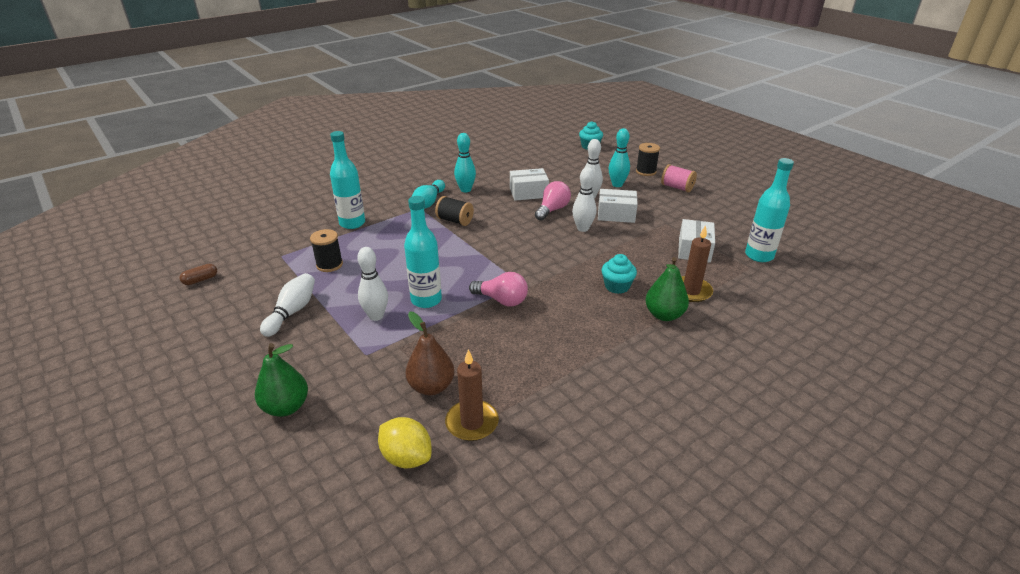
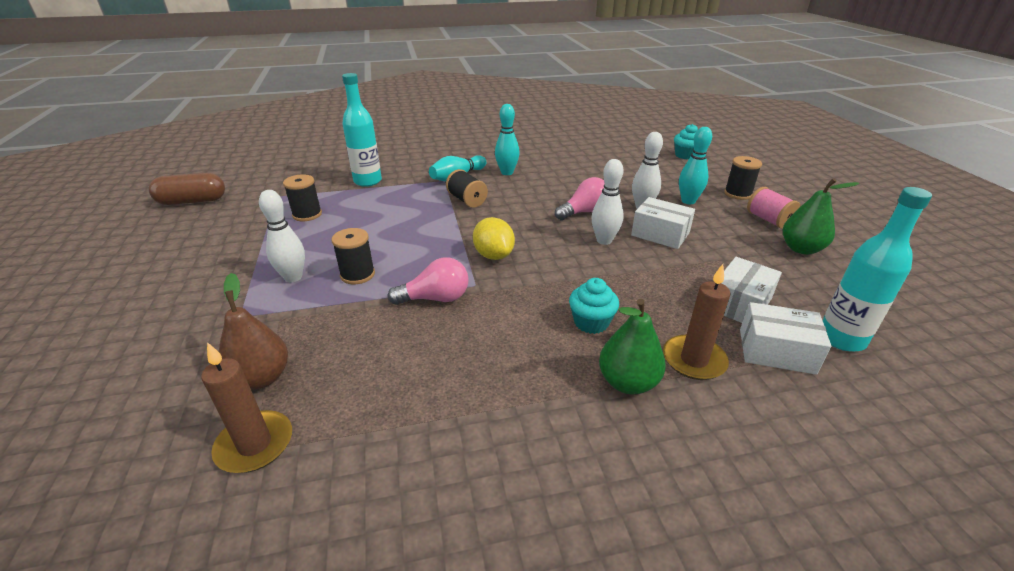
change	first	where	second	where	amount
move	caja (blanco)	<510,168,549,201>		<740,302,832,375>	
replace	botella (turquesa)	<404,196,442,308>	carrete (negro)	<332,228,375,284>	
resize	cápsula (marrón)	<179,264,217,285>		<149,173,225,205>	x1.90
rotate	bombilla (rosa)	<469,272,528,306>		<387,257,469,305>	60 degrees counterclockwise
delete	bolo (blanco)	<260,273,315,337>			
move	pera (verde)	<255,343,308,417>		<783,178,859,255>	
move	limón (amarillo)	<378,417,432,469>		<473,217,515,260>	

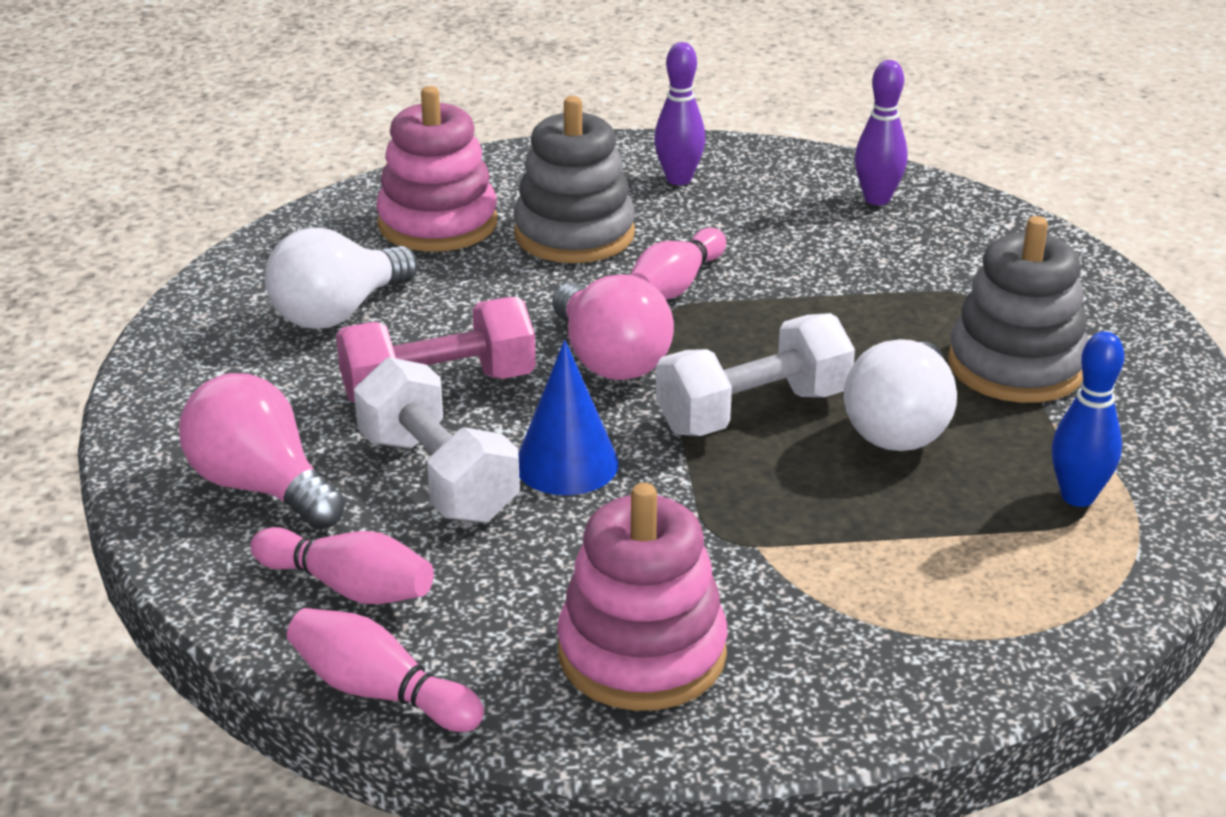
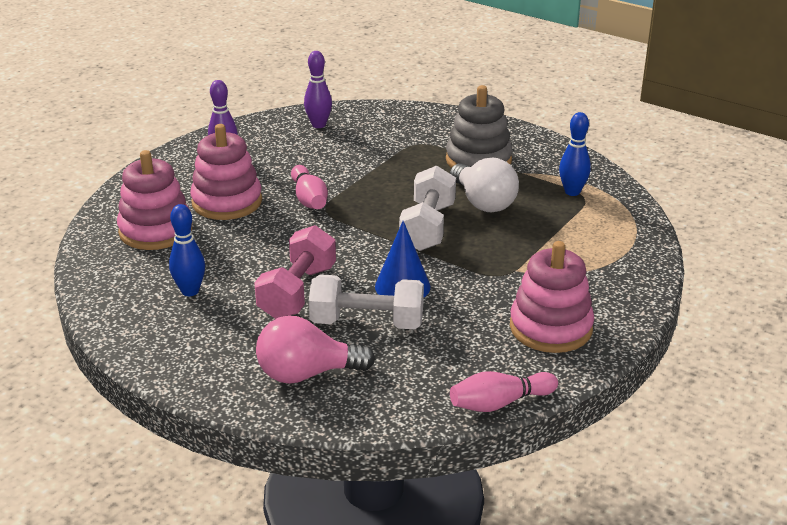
change	first	where	second	where	amount
recolor	juguete apilable (gris)	<514,96,635,263>	juguete apilable (rosa)	<190,124,262,220>	
replace	bombilla (blanco)	<265,227,417,329>	bolo (azul)	<169,204,205,296>	
delete	bombilla (rosa)	<552,274,674,380>			
delete	bolo (rosa)	<250,527,434,604>			

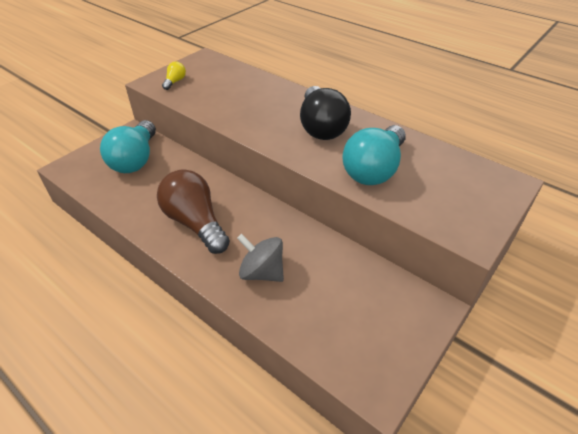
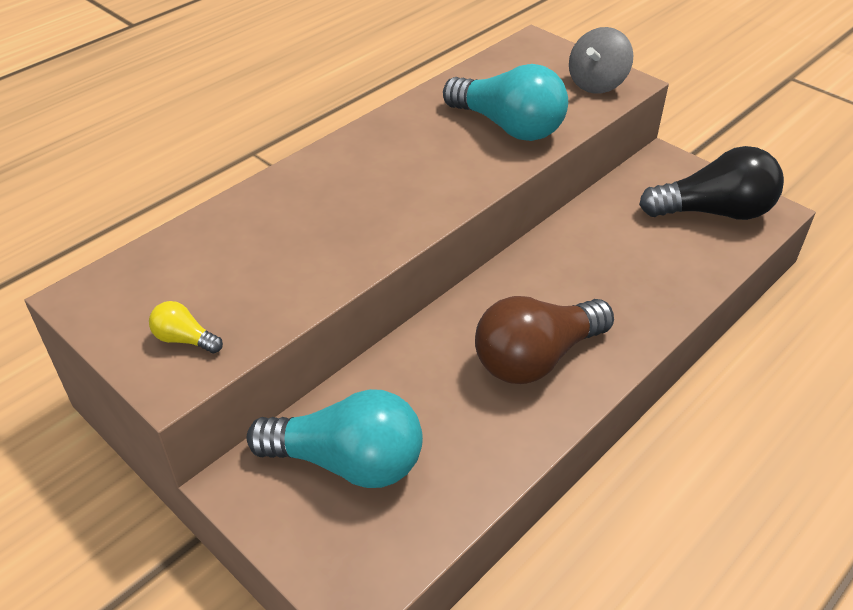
change	first	where	second	where	amount
move	bombilla (negro)	<300,86,351,140>		<639,146,784,220>	
move	peonza (gris)	<237,234,284,282>		<569,27,633,94>	

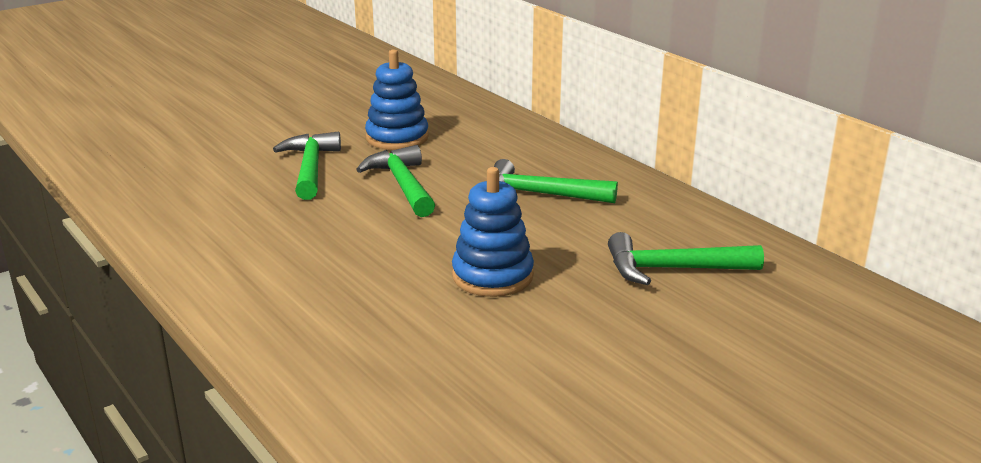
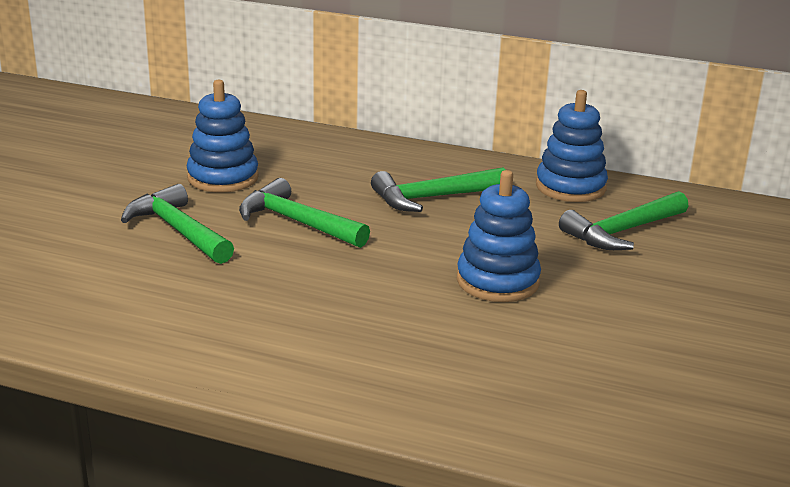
change	first	where	second	where	amount
insert			juguete apilable (azul)	<536,90,608,202>	

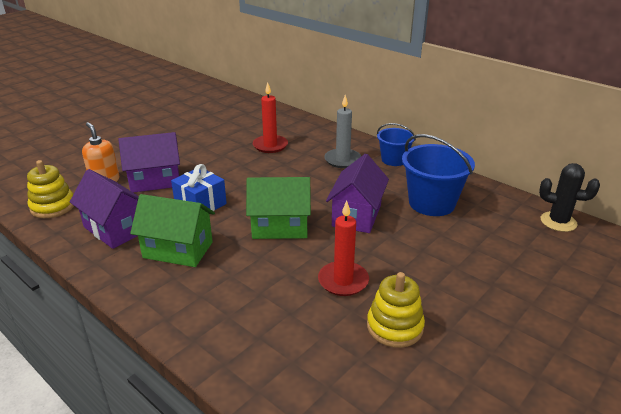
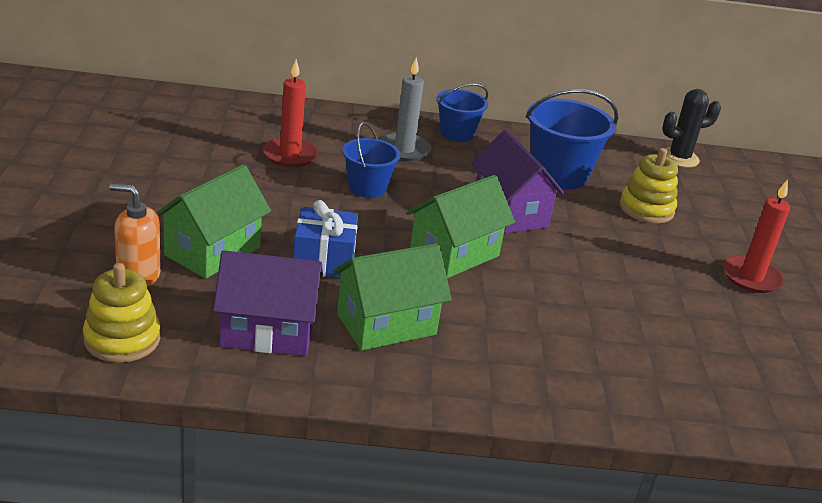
change	first	where	second	where	amount
recolor	casa (morado)	<119,132,180,193>	casa (verde)	<156,164,271,279>	
move	vela (rojo)	<318,201,369,296>		<723,179,790,293>	
move	juguete apilable (amarillo)	<367,272,425,348>		<619,148,678,223>	
insert			balde (azul)	<342,122,400,198>	

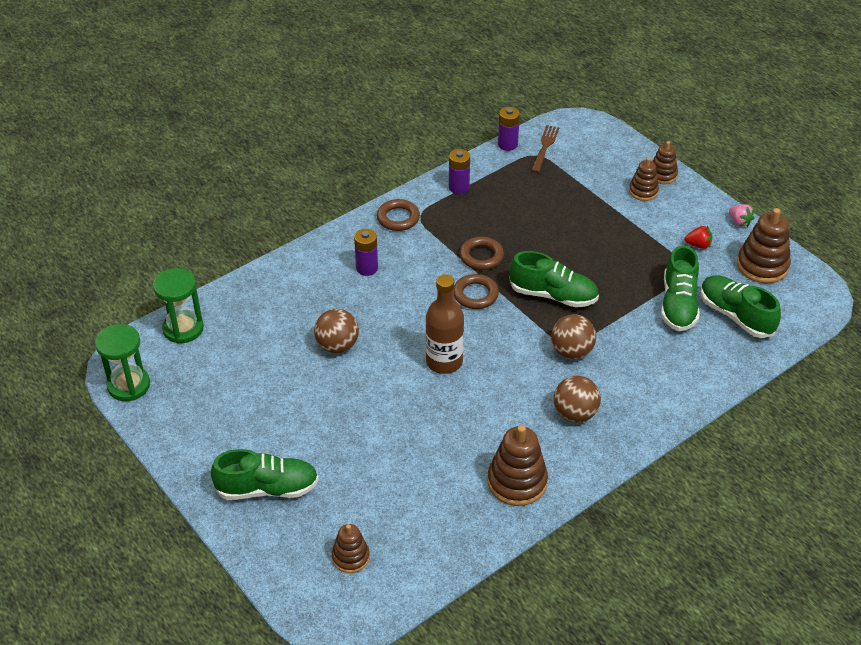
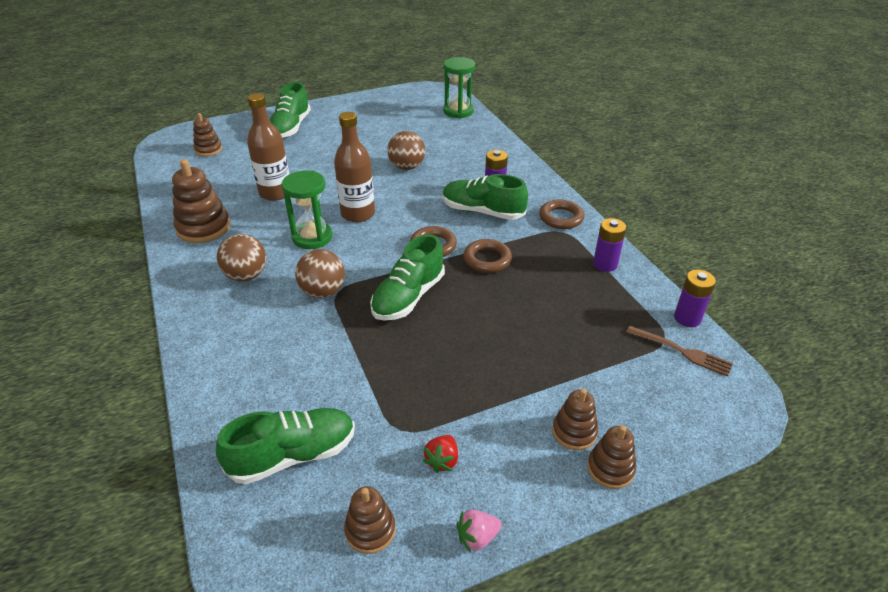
change	first	where	second	where	amount
resize	juguete apilable (marrón)	<737,208,791,283>		<344,486,396,554>	x0.60
move	zapato (verde)	<661,245,700,331>		<443,174,528,220>	
move	reloj de arena (verde)	<95,324,150,401>		<281,171,333,249>	
insert			botella (marrón)	<247,93,289,201>	

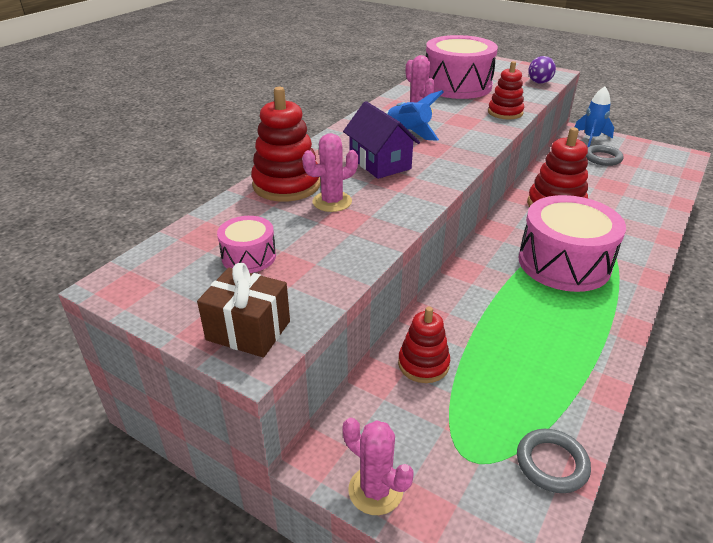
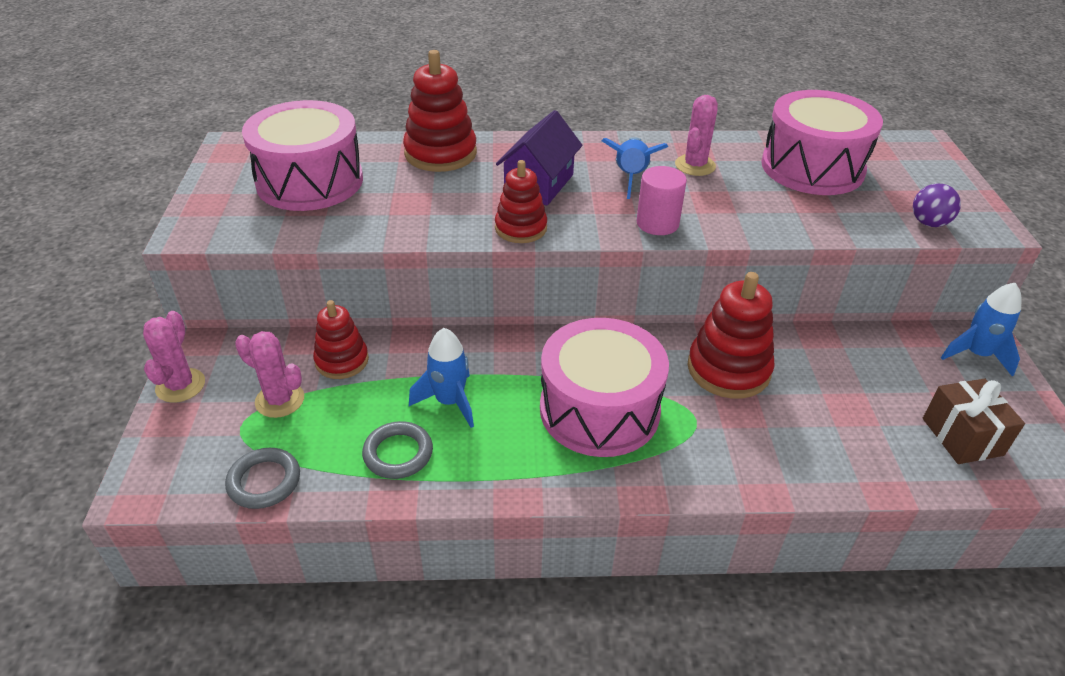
change	first	where	second	where	amount
move	juguete apilable (rojo)	<488,61,524,120>		<495,160,547,243>	
move	cactus (rosa)	<302,133,358,212>		<235,331,304,418>	
move	anillo (gris)	<586,145,624,166>		<362,421,433,479>	
resize	tambor (rosa)	<217,216,276,273>		<242,100,363,211>	x2.08
move	regalo (marrón)	<197,263,290,358>		<923,378,1025,464>	
insert			cilindro (rosa)	<636,166,687,235>	
insert			cohete (azul)	<409,328,474,428>	

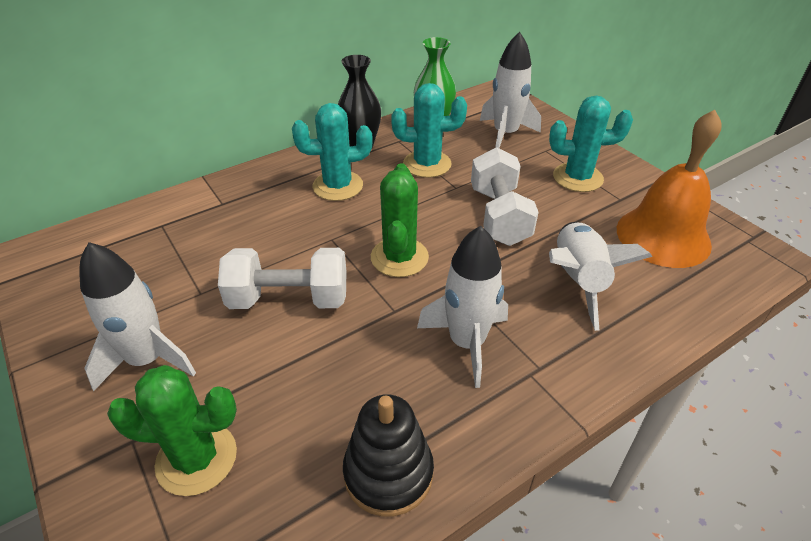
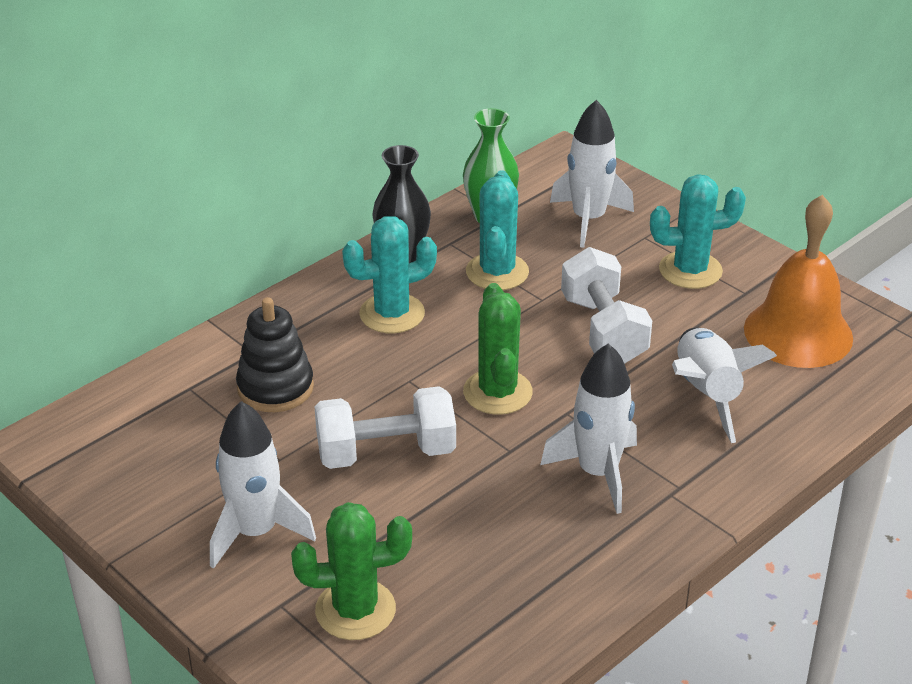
change	first	where	second	where	amount
rotate	cactus (turquesa)	<391,83,467,178>		<466,170,529,290>	75 degrees counterclockwise
move	juguete apilable (negro)	<343,394,434,517>		<236,297,314,412>	

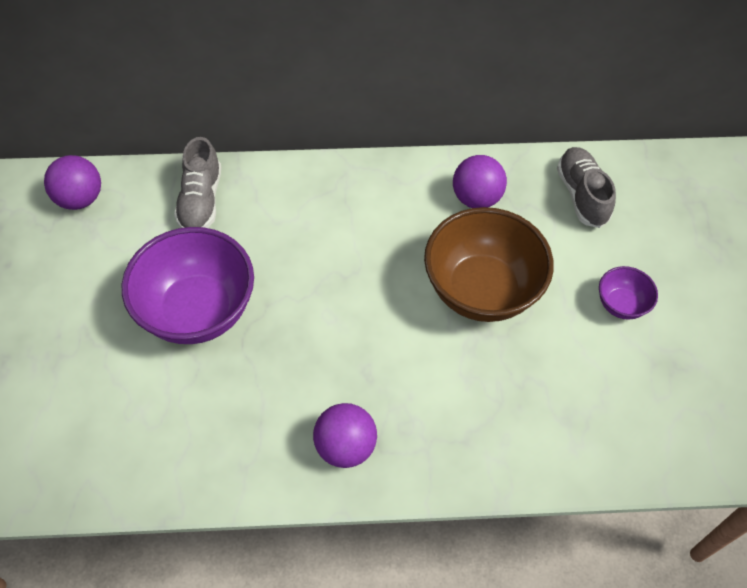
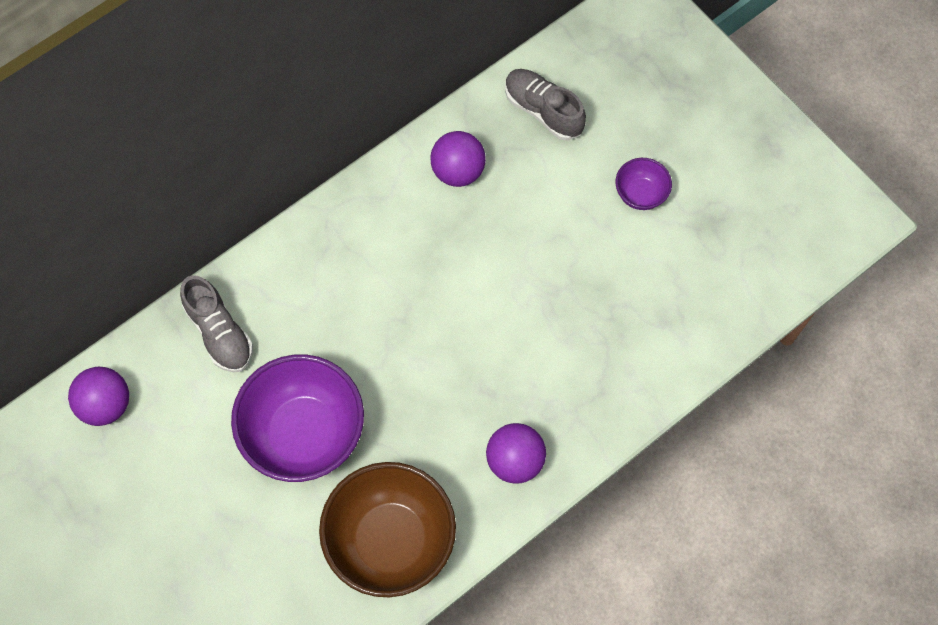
change	first	where	second	where	amount
move	cuenco (marrón)	<424,207,554,322>		<319,462,456,597>	

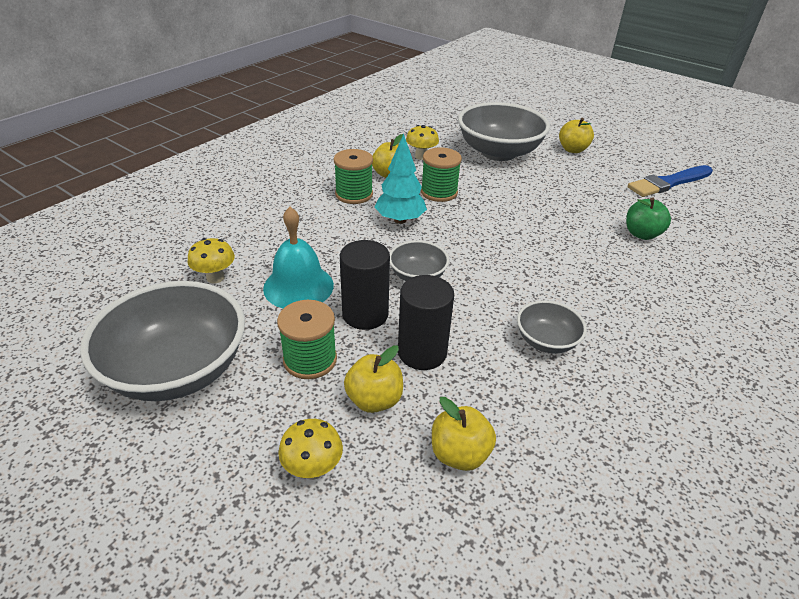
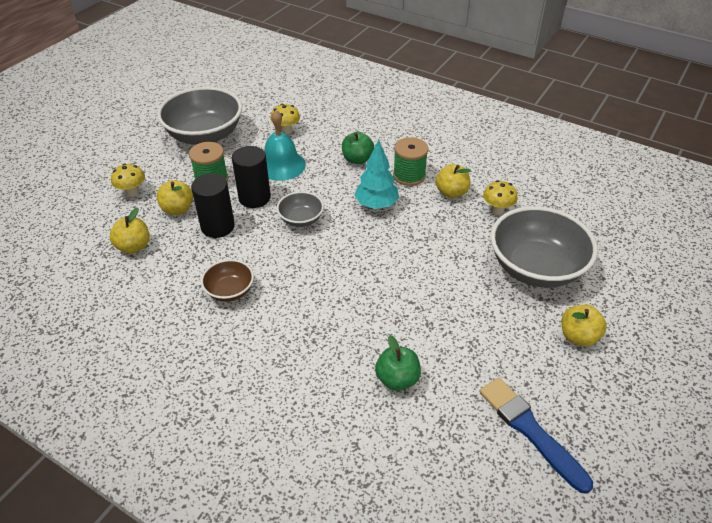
change	first	where	second	where	amount
delete	carrete (verde)	<421,147,462,202>			
recolor	cuenco (gris)	<517,300,587,353>	cuenco (marrón)	<201,259,254,302>	
insert			manzana (verde)	<342,132,374,164>	

